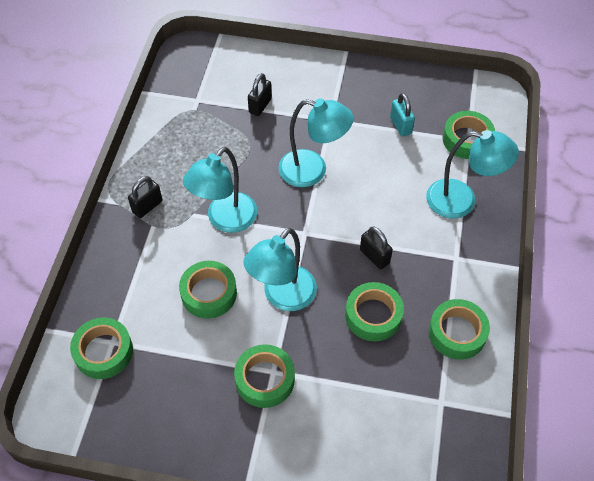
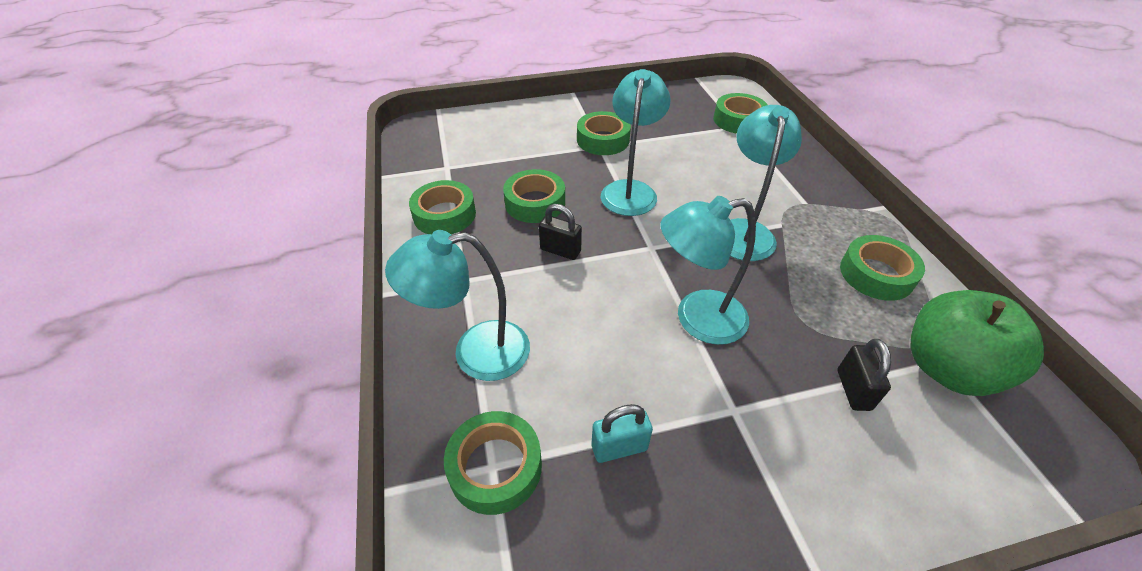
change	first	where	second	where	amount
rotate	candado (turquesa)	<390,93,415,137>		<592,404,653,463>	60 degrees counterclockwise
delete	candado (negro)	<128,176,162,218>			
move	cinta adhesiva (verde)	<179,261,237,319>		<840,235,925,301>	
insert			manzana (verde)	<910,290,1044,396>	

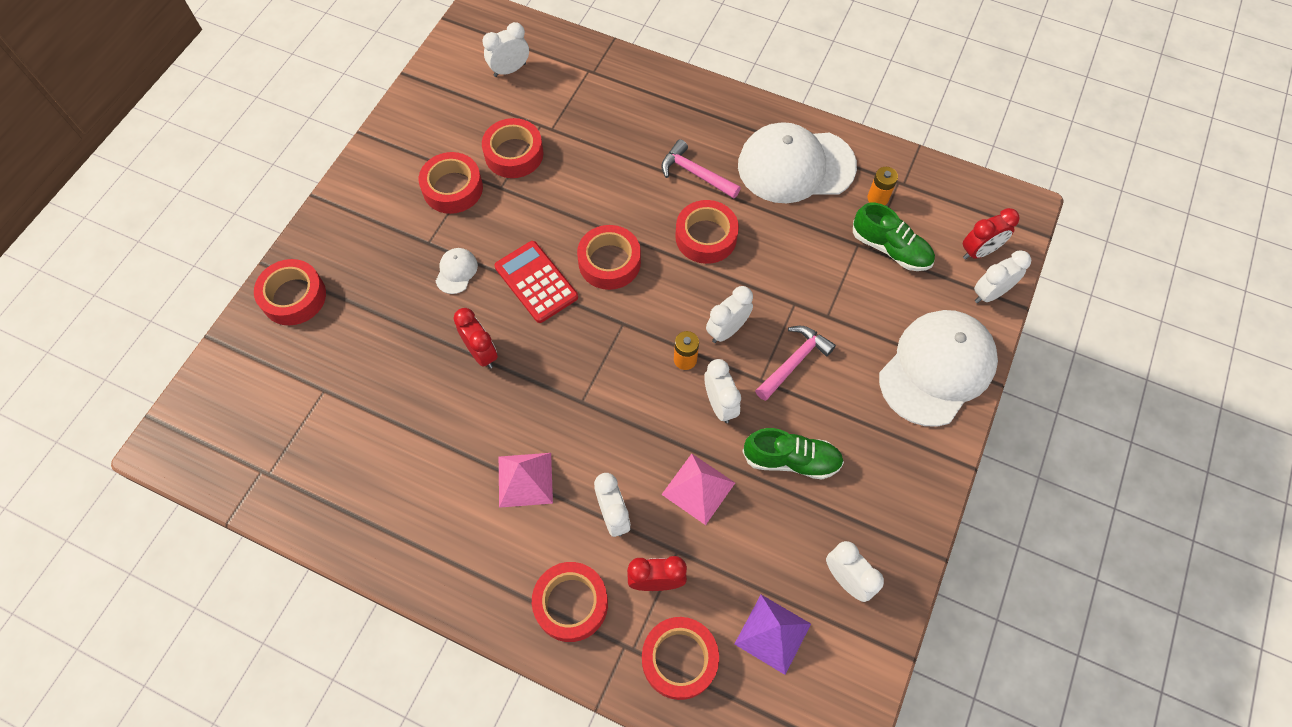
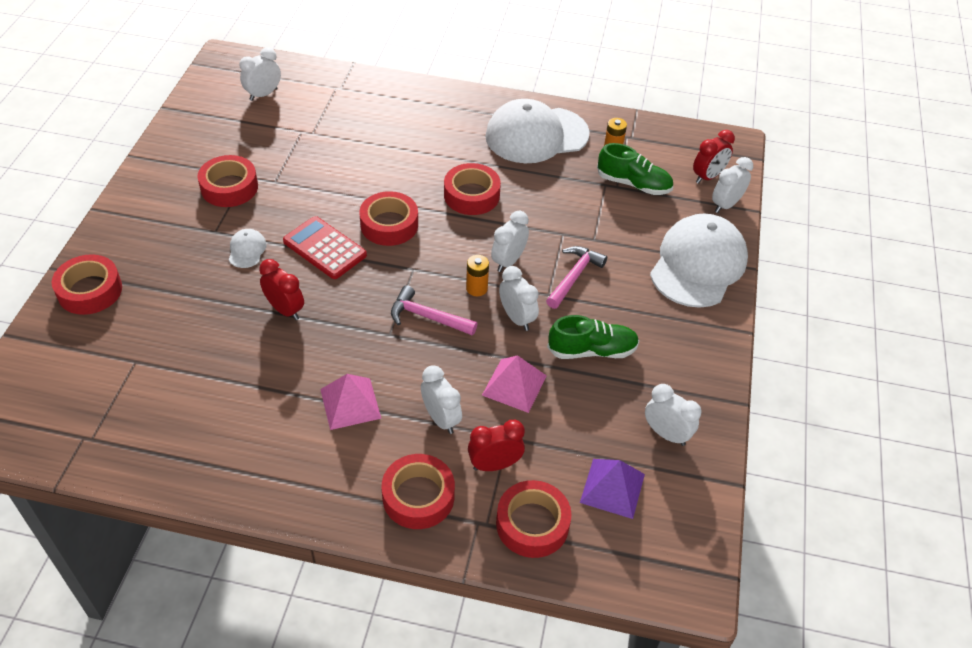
change	first	where	second	where	amount
delete	cinta adhesiva (rojo)	<482,118,543,178>			
move	martillo (rosa)	<661,139,741,199>		<391,285,477,335>	

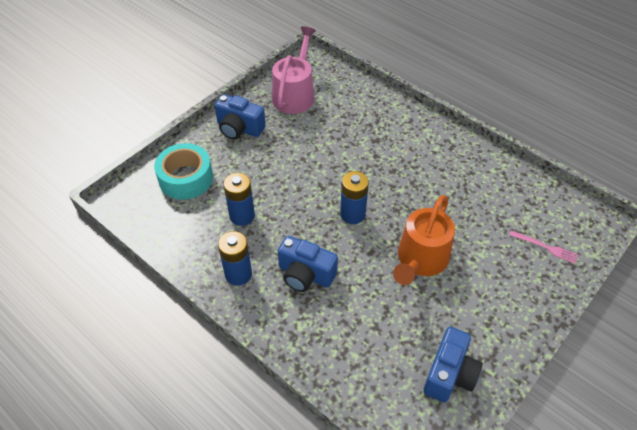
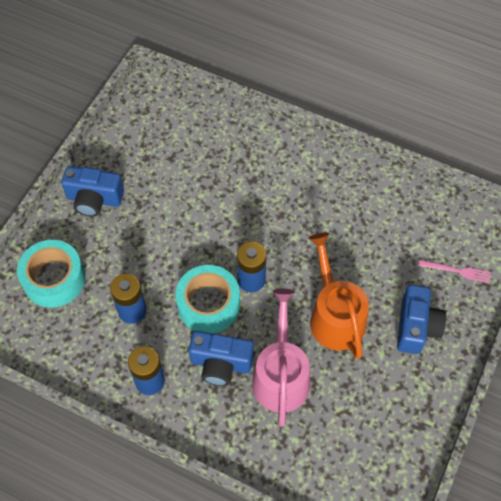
change	first	where	second	where	amount
move	regadera (rosa)	<272,26,316,114>		<252,289,310,426>	
rotate	regadera (naranja)	<393,195,455,285>		<309,232,369,359>	150 degrees clockwise
move	cámara (azul)	<423,327,483,402>		<397,284,446,354>	
insert			cinta adhesiva (turquesa)	<175,265,240,333>	

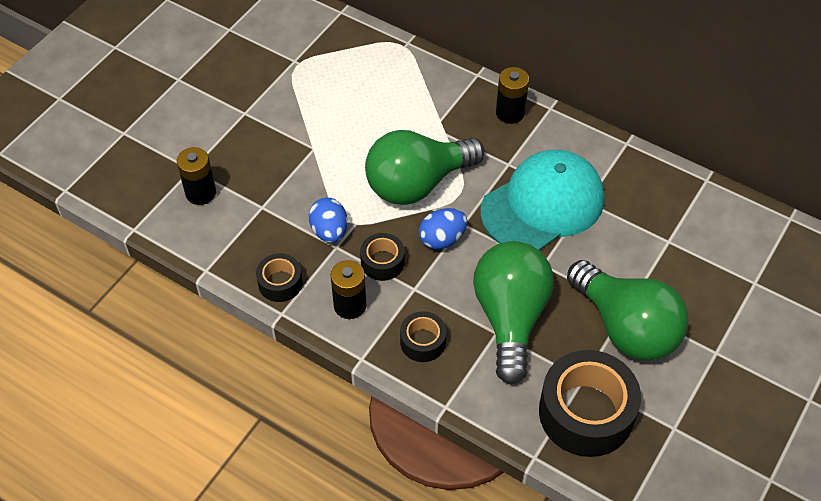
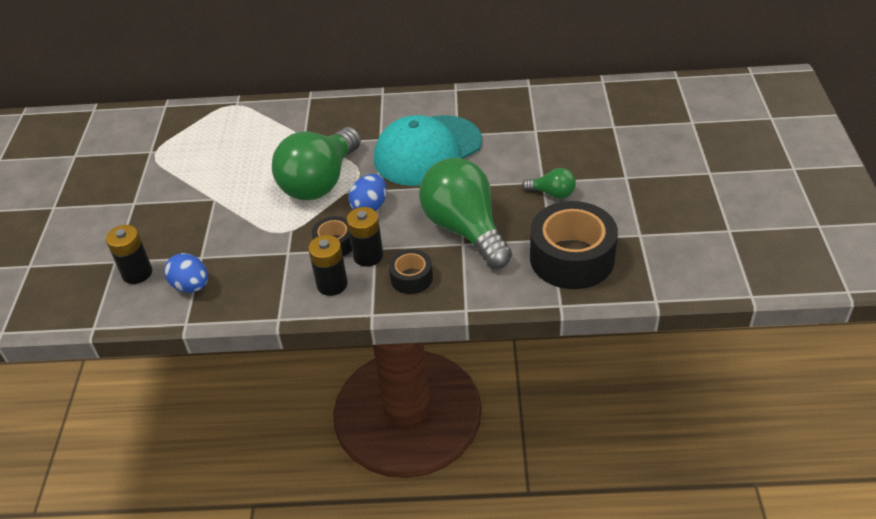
change	first	where	second	where	amount
move	pila (negro)	<496,67,529,124>		<347,207,383,267>	
rotate	gorra (turquesa)	<481,150,604,250>		<374,115,482,186>	150 degrees counterclockwise
move	huevo (azul)	<309,198,348,243>		<164,253,208,292>	
delete	cinta adhesiva (negro)	<256,253,303,302>			
resize	bombilla (verde)	<567,260,688,361>		<522,168,576,199>	x0.44

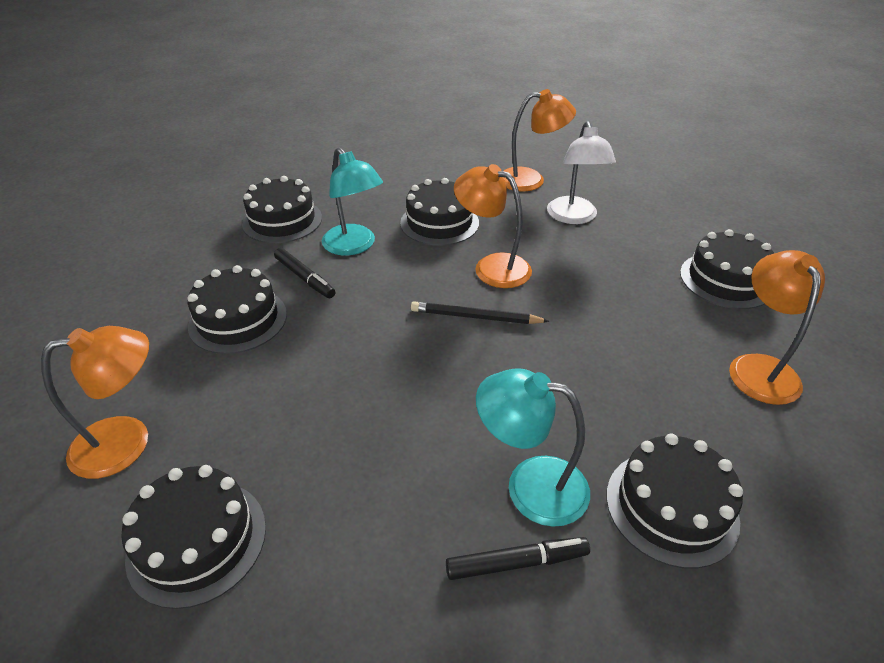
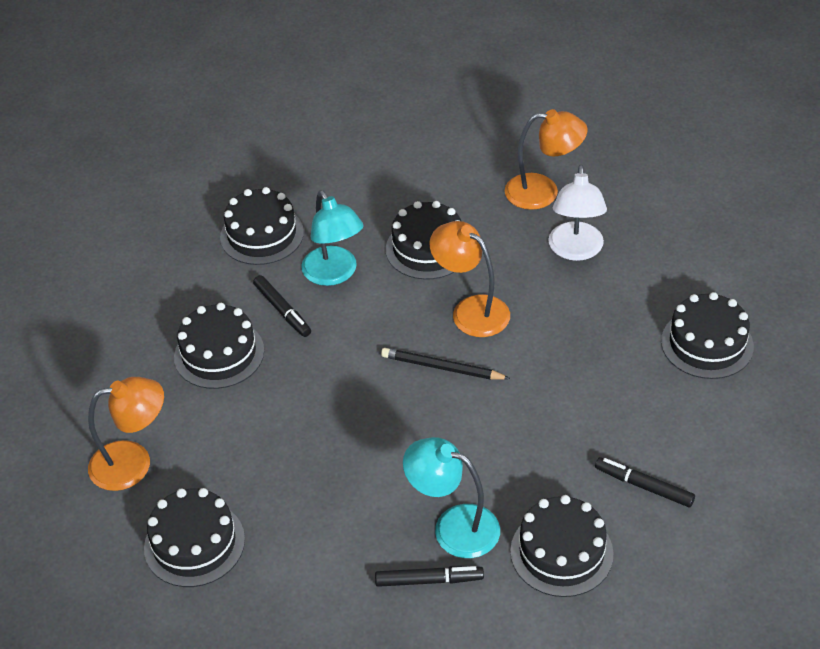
change	first	where	second	where	amount
delete	lámpara (naranja)	<729,250,825,405>			
insert			rotulador (negro)	<595,457,695,507>	

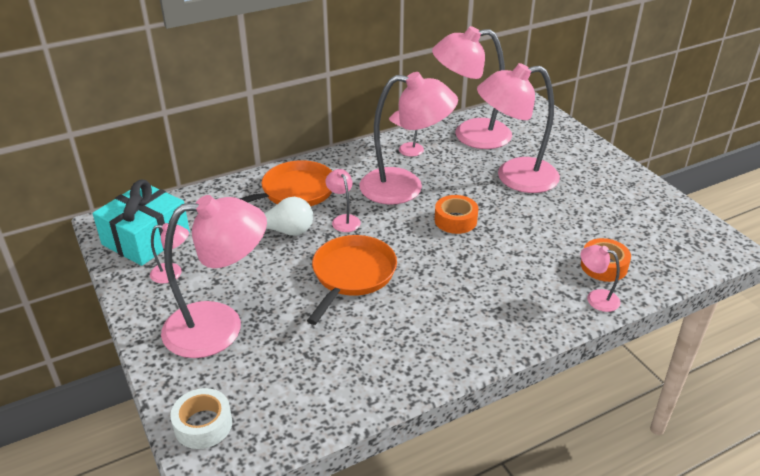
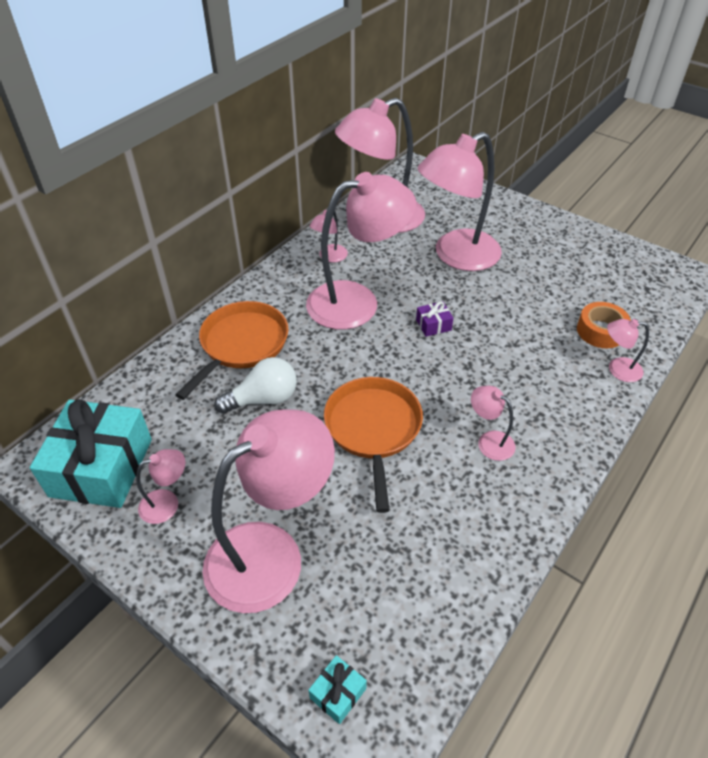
change	first	where	second	where	amount
move	lámpara (rosa)	<325,169,361,232>		<471,386,516,461>	
replace	cinta adhesiva (naranja)	<435,195,478,234>	regalo (morado)	<416,301,453,337>	
replace	cinta adhesiva (blanco)	<170,388,232,449>	regalo (turquesa)	<308,655,367,724>	

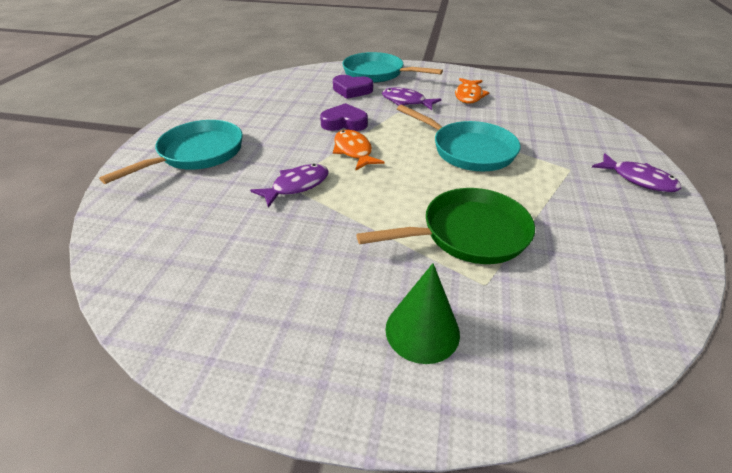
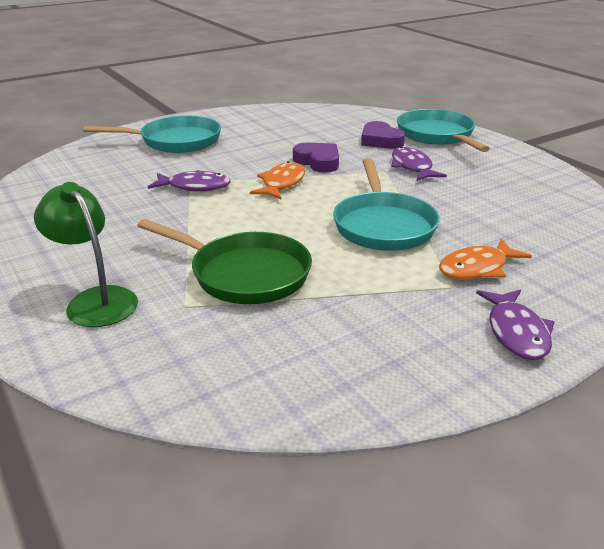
change	first	where	second	where	amount
move	pez (naranja)	<455,78,489,103>		<439,238,532,279>	
replace	cono (verde)	<385,263,460,364>	lámpara (verde)	<34,182,138,327>	

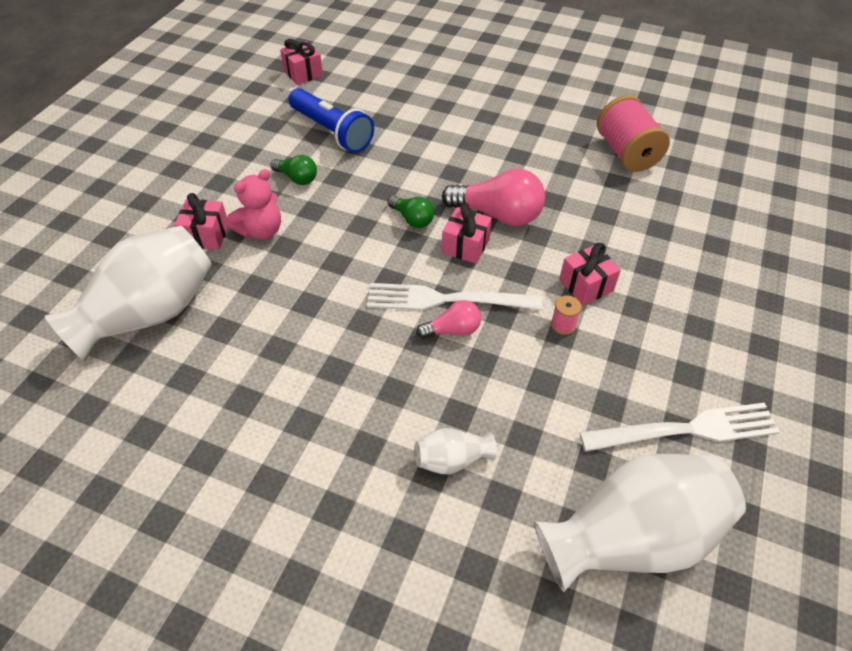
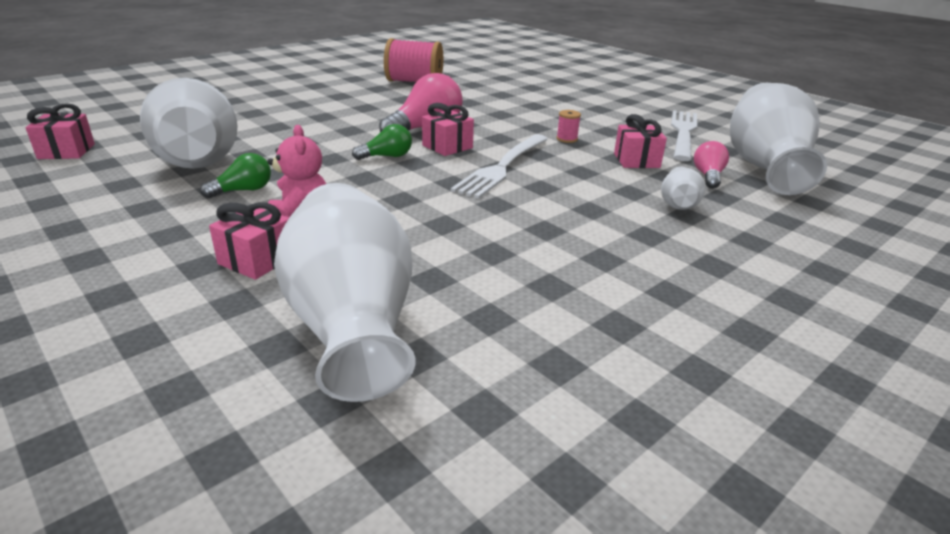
change	first	where	second	where	amount
replace	lámpara de mano (azul)	<289,88,374,153>	florero (blanco)	<140,78,237,169>	
move	regalo (rosa)	<559,243,621,306>		<614,114,667,168>	
move	bombilla (rosa)	<416,300,481,338>		<694,141,729,189>	

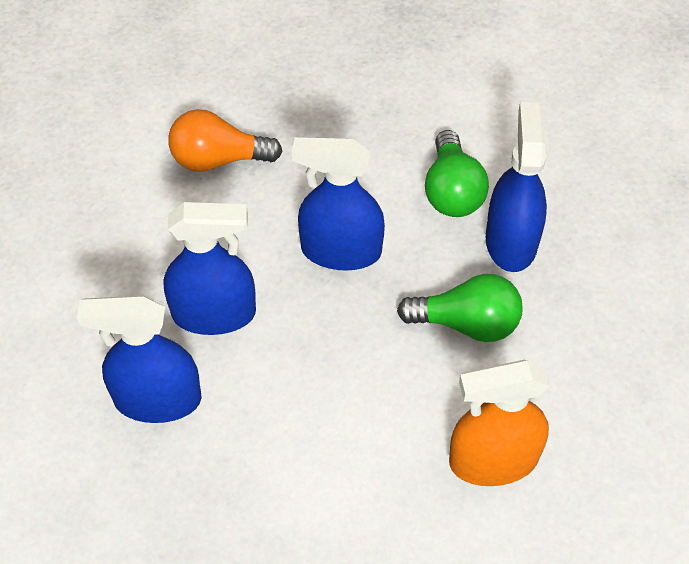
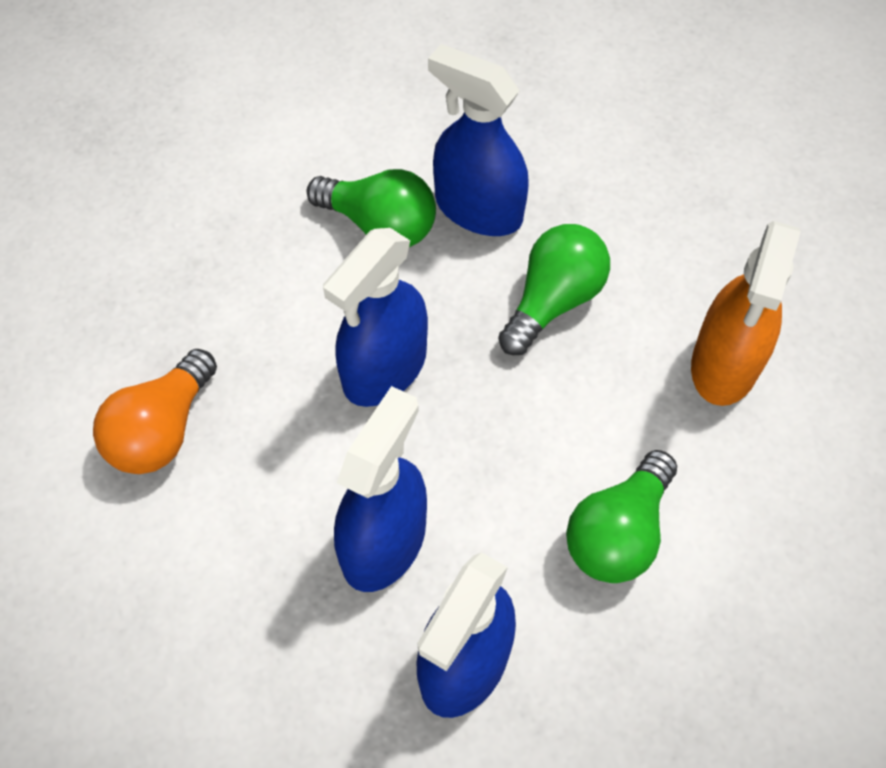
change	first	where	second	where	amount
insert			bombilla (verde)	<566,450,677,583>	

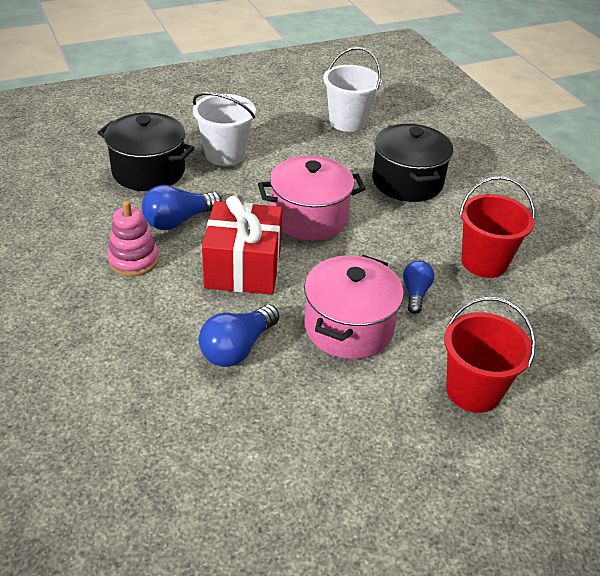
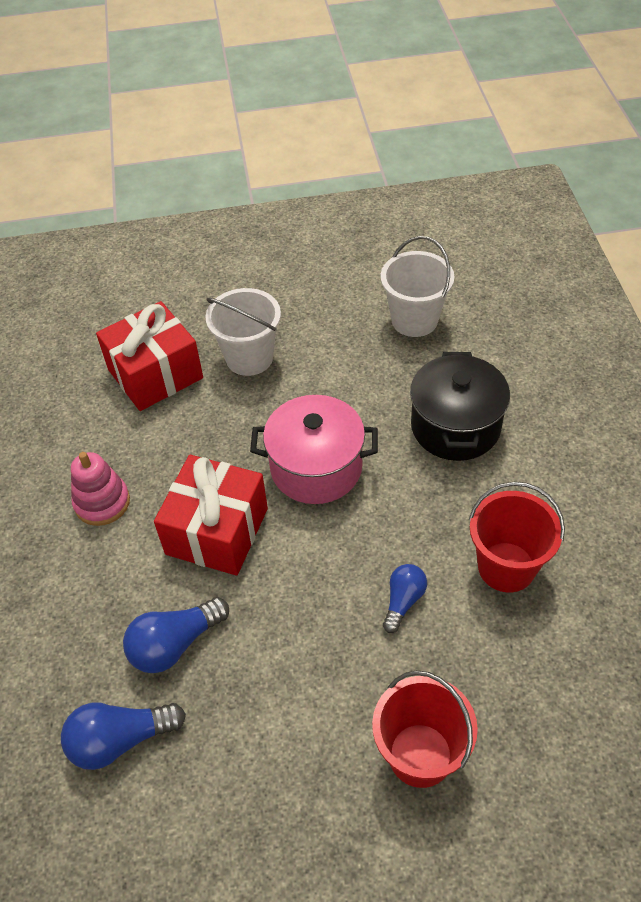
change	first	where	second	where	amount
replace	olla (negro)	<97,112,194,191>	regalo (rojo)	<96,301,203,411>	
move	bombilla (azul)	<142,185,222,230>		<61,703,186,770>	
delete	olla (rosa)	<304,255,404,359>			

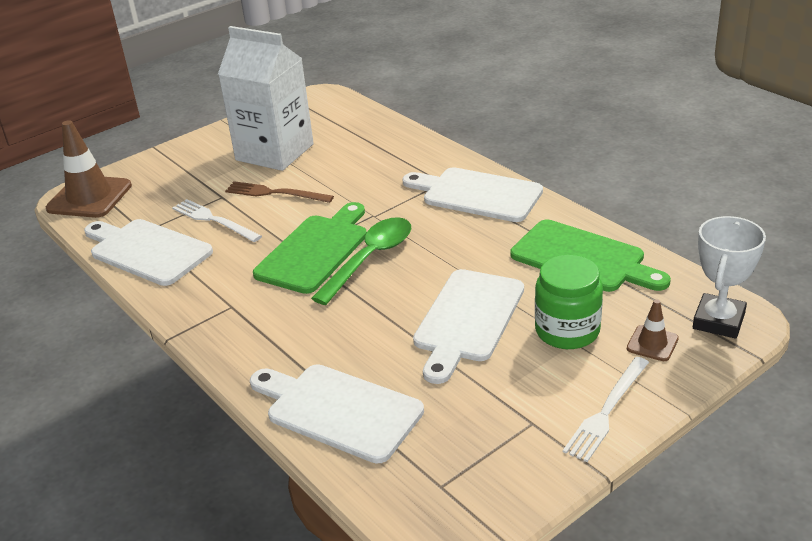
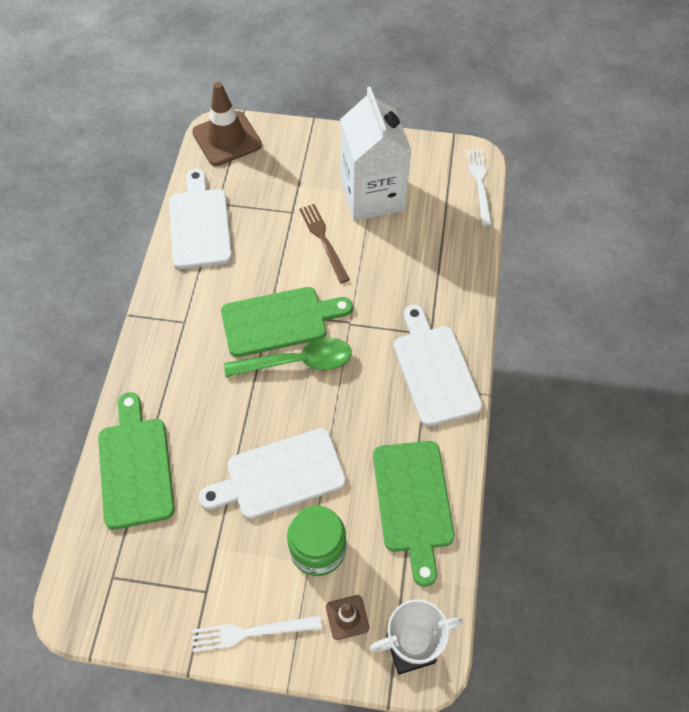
change	first	where	second	where	amount
move	tenedor (blanco)	<172,199,262,242>		<467,149,492,226>	
recolor	tabla de cortar (blanco)	<250,364,424,464>	tabla de cortar (verde)	<98,392,175,530>	

